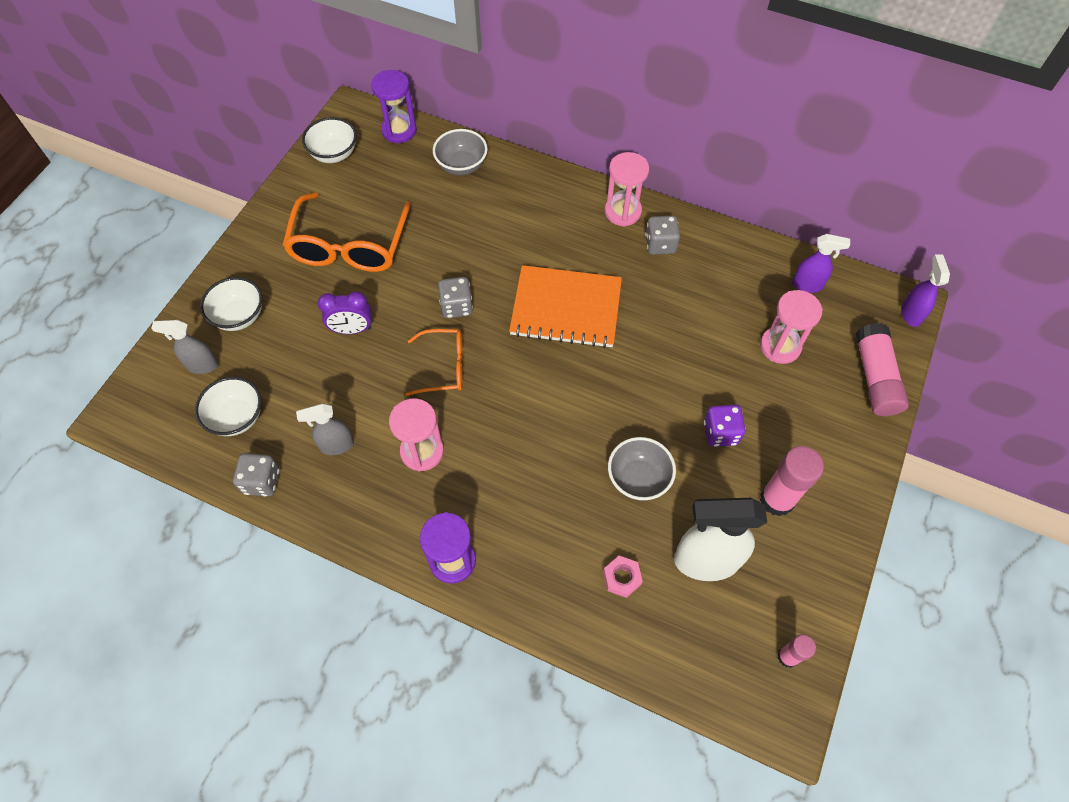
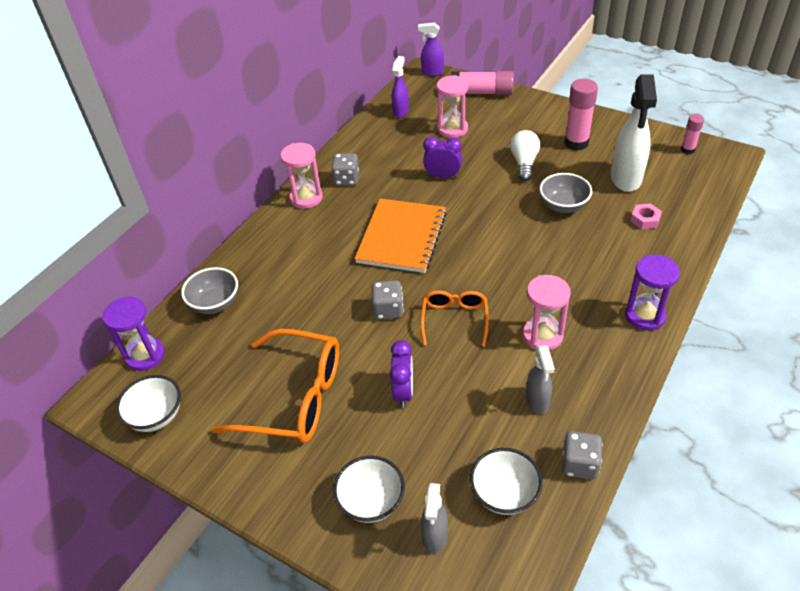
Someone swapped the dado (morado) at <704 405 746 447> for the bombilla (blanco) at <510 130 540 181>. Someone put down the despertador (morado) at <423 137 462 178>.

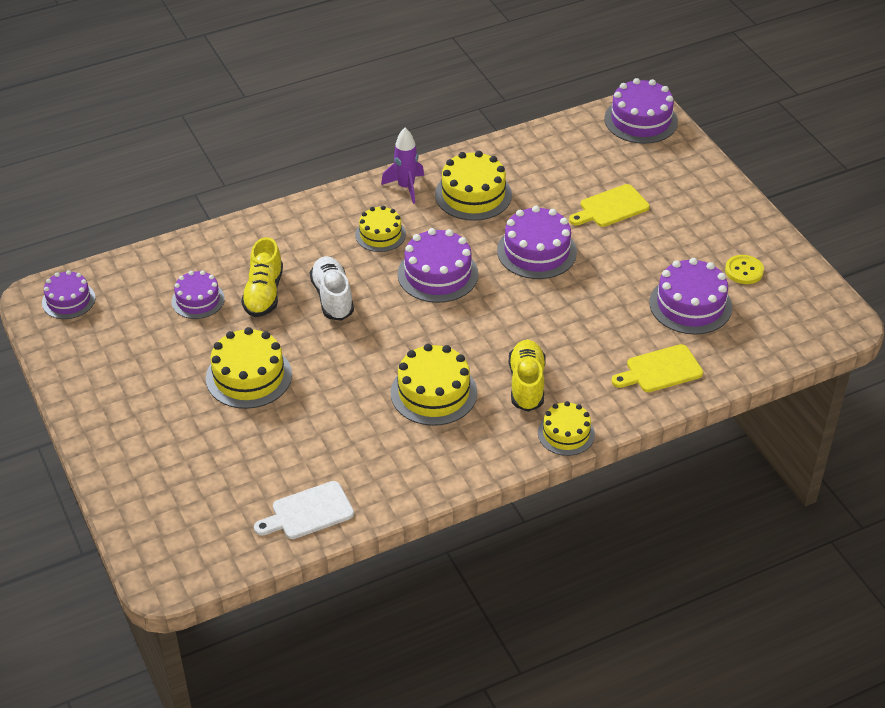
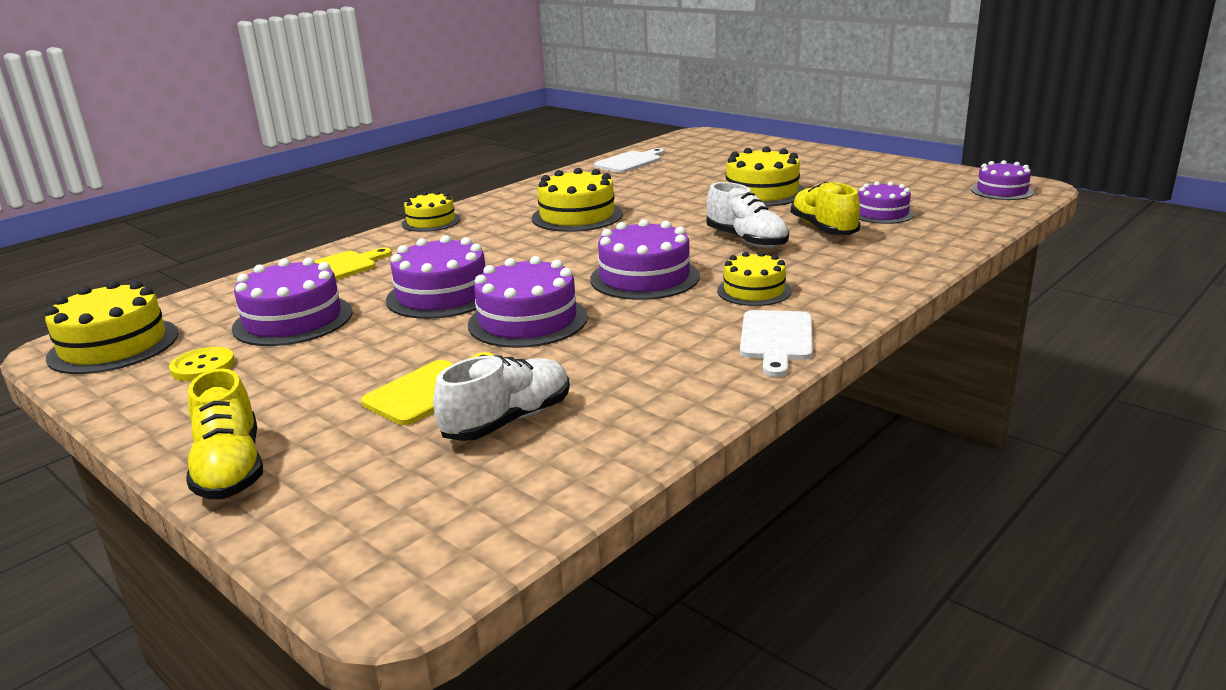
Someone carried the tarta (morado) from <604 78 678 144> to <386 235 486 319>. Someone swapped the cohete (morado) at <381 128 424 204> for the tabla de cortar (blanco) at <740 310 813 377>. Someone carried the tarta (amarillo) from <435 151 512 221> to <45 281 179 374>. Someone carried the zapato (amarillo) from <509 340 546 412> to <186 368 263 499>. Someone put down the zapato (blanco) at <433 355 570 441>.

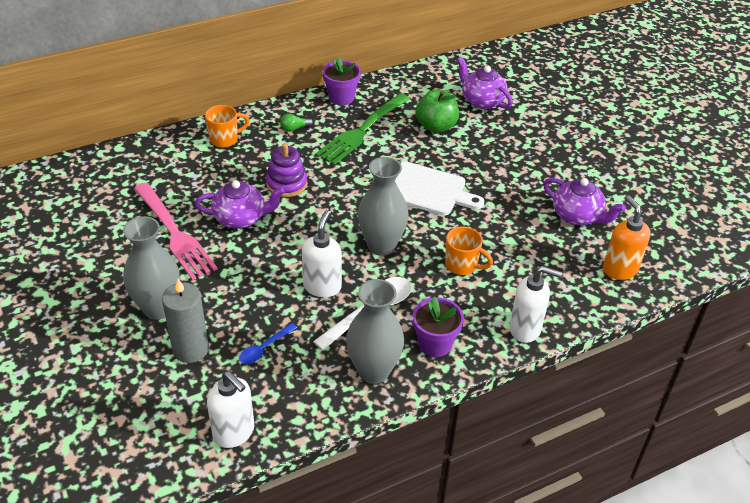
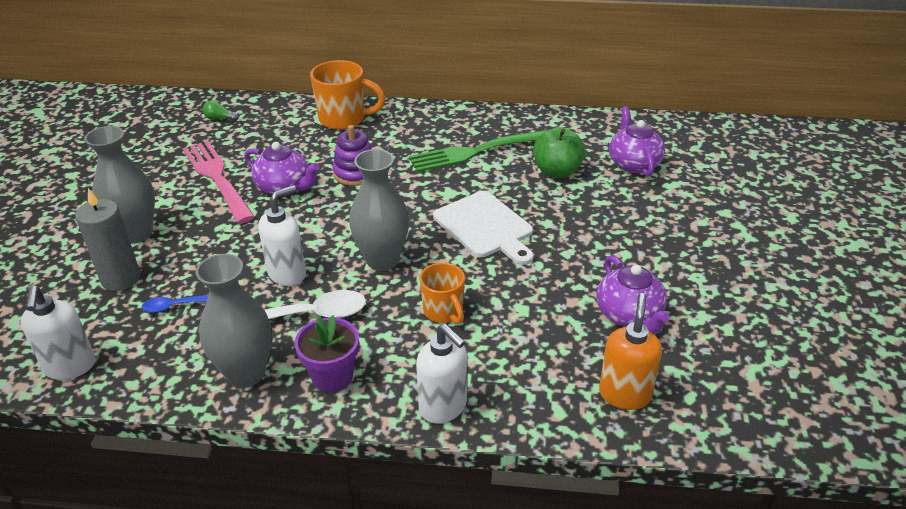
Someone took away the maceta (morado) at <322 56 361 105>. Someone scaled the taza (naranja) at <205 105 250 148> by 1.56. Someone carried the bombilla (verde) from <280 114 313 132> to <203 101 239 121>. Someone rotated the tenedor (rosa) at <134 183 218 280> by 150 degrees clockwise.

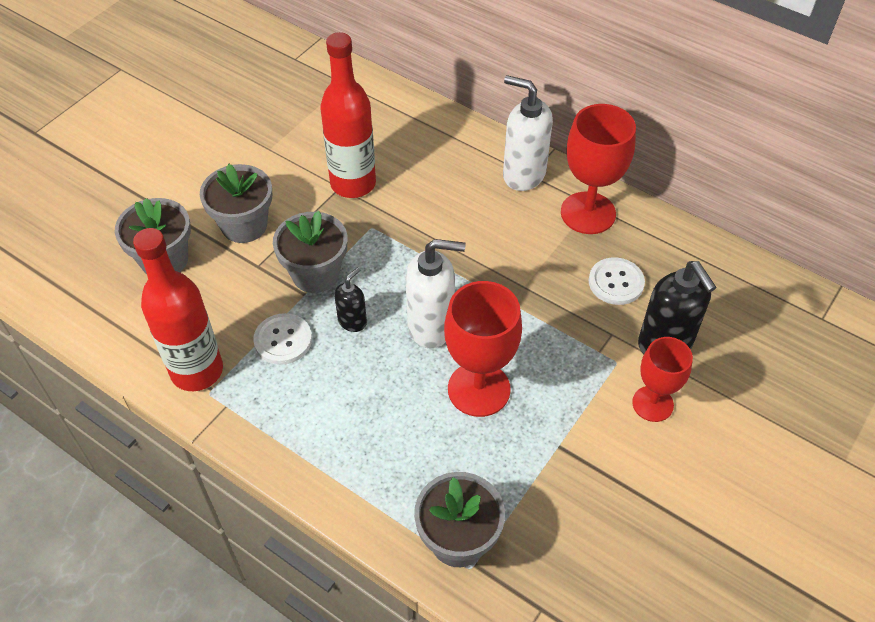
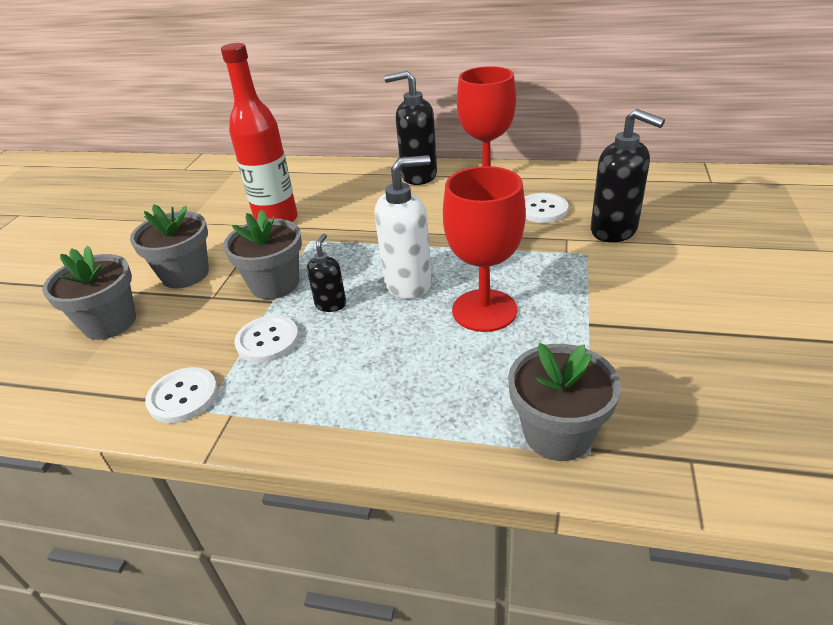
Someone repainted the dispensador de jabón (blanco) at <503 75 553 191>, which became the dispensador de jabón (negro) at <384 71 437 185>. Someone swapped the botella (rojo) at <133 228 223 391> for the botón (blanco) at <145 367 218 423>. Someone took away the copa (rojo) at <632 337 693 422>.

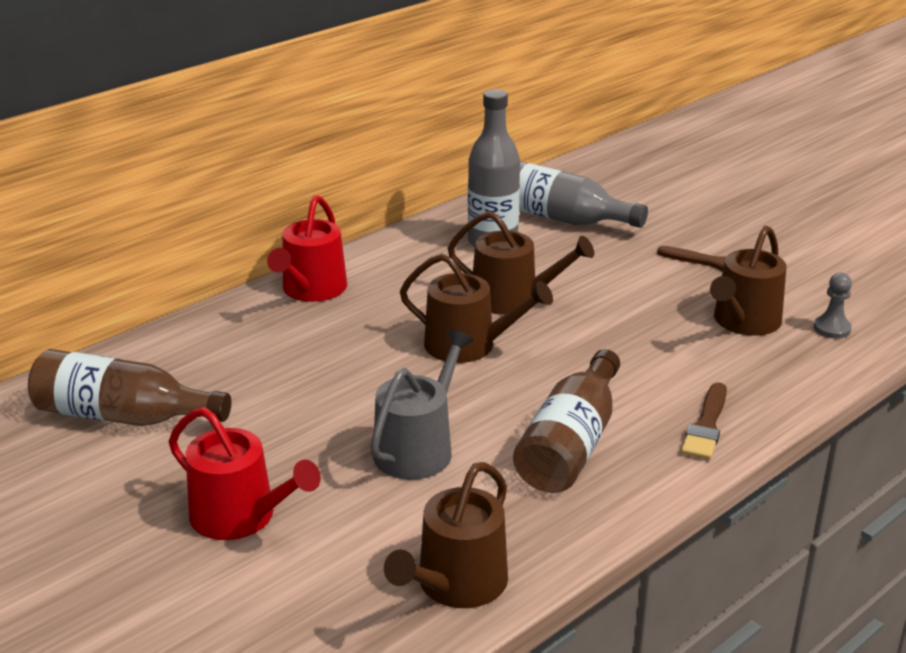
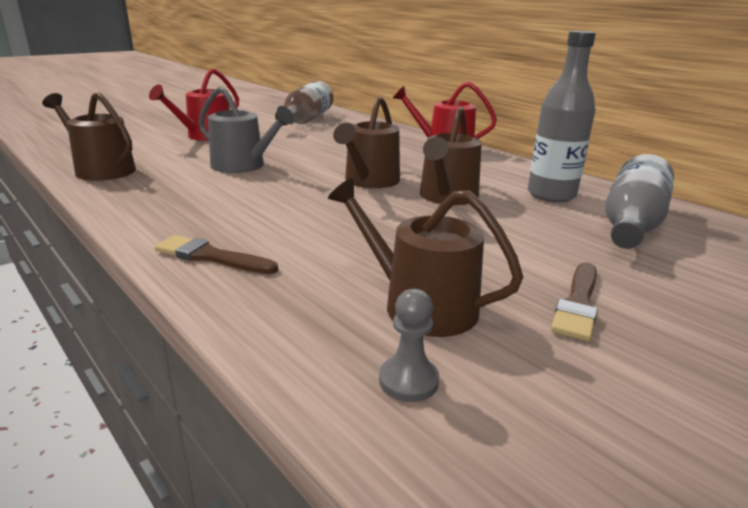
Someone took away the botella (marrón) at <513 349 620 493>.

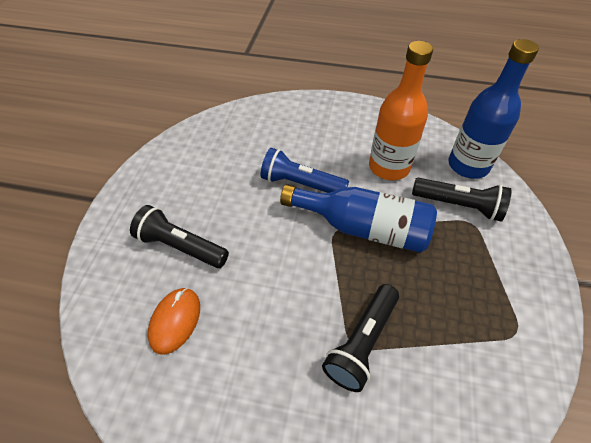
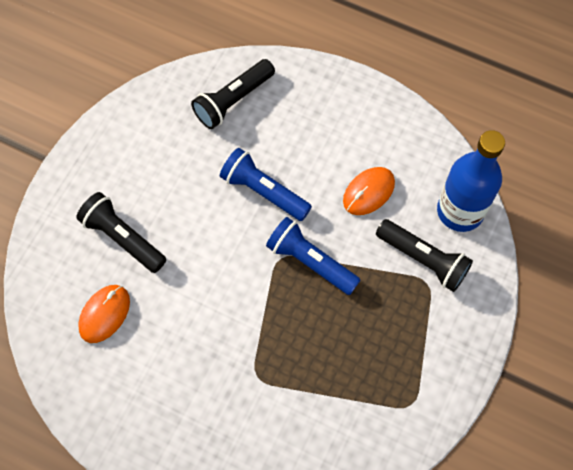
Someone swapped the botella (naranja) at <369 41 433 181> for the ratón (naranja) at <343 167 395 215>. Someone swapped the botella (azul) at <280 184 437 253> for the lámpara de mano (azul) at <266 217 360 295>. Someone carried the lámpara de mano (negro) from <322 284 399 392> to <191 59 275 129>.

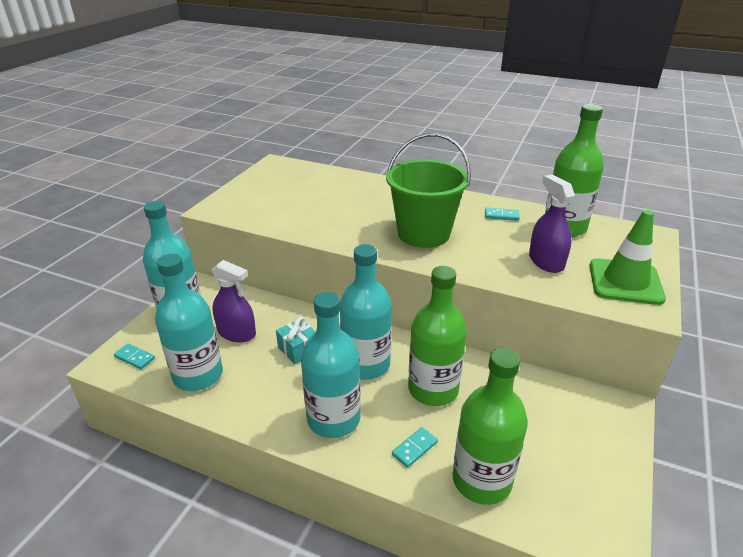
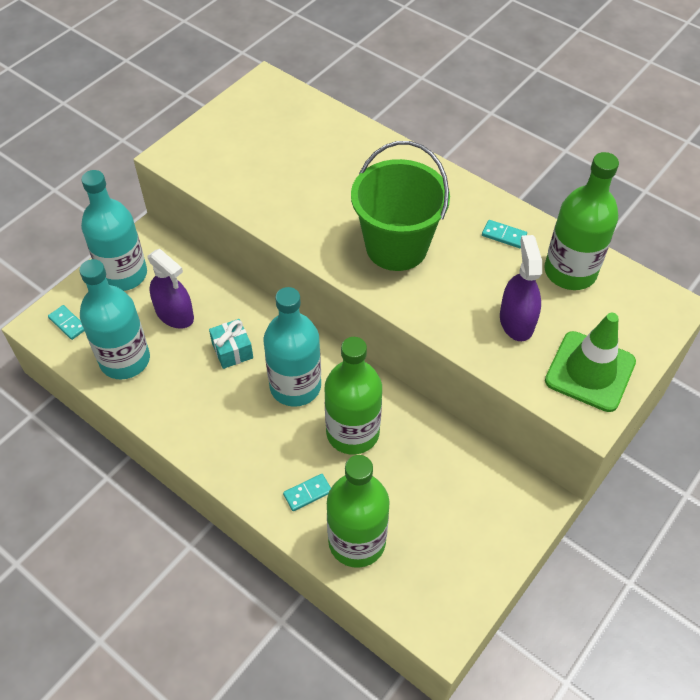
Someone took away the botella (turquesa) at <301 292 361 438>.

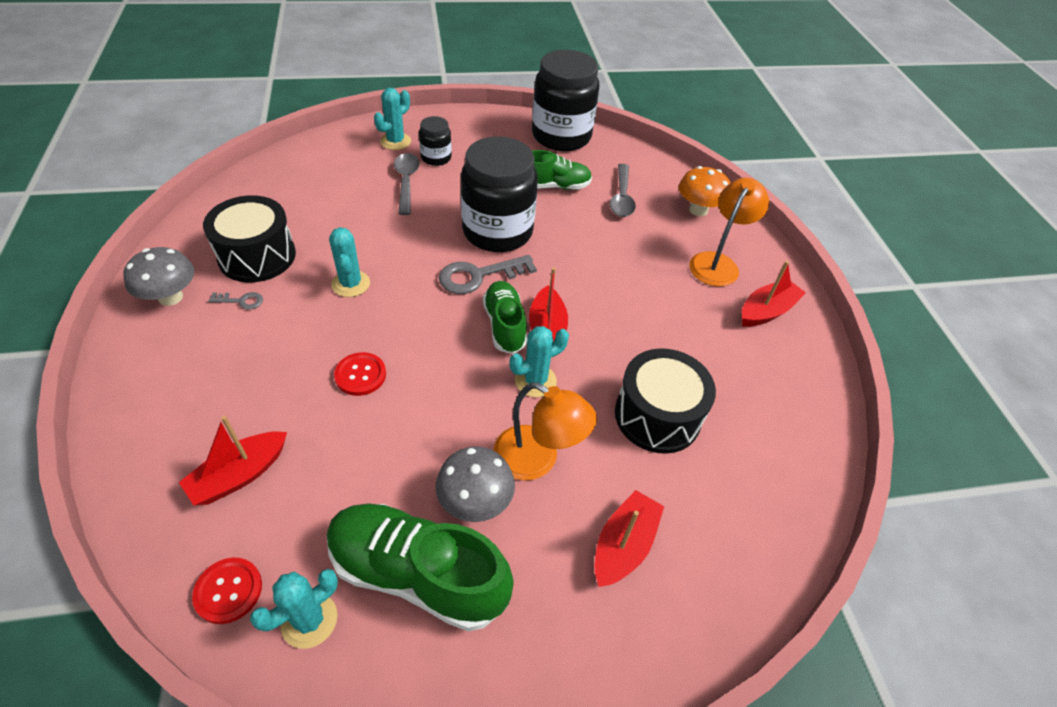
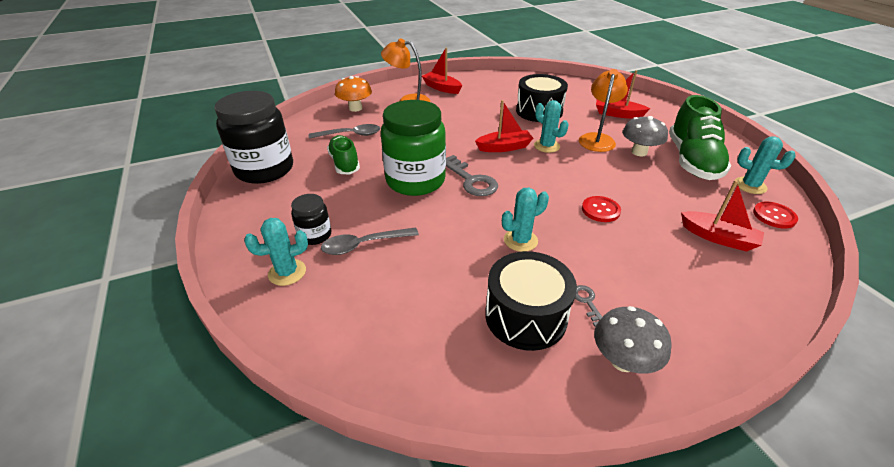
Someone rotated the cactus (turquesa) at <374 88 411 150> by 45 degrees counterclockwise. Someone repainted the tarro (negro) at <461 136 538 252>, which became the tarro (verde) at <381 100 446 196>. Someone took away the zapato (verde) at <483 281 527 354>.

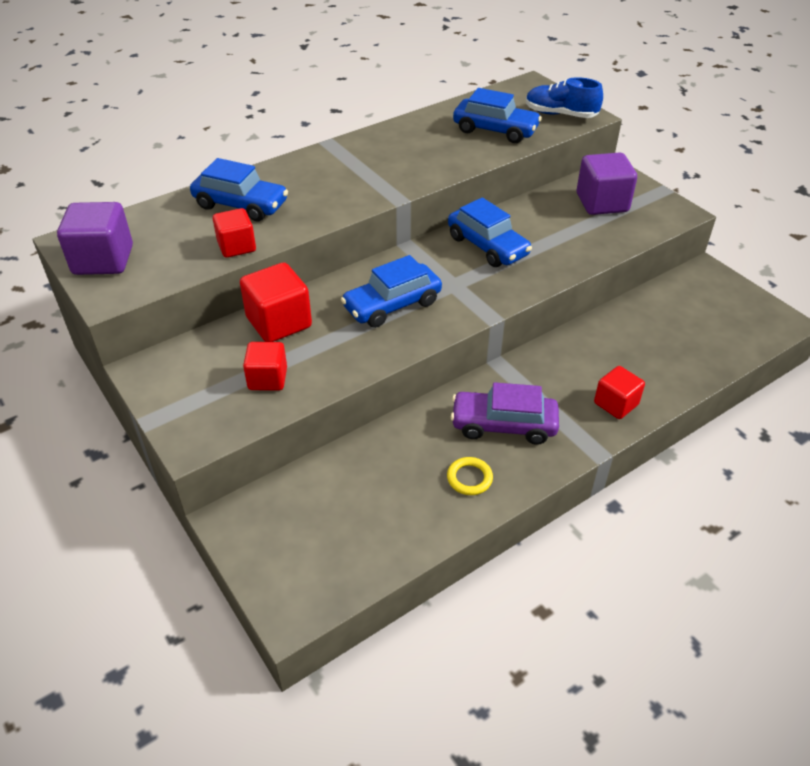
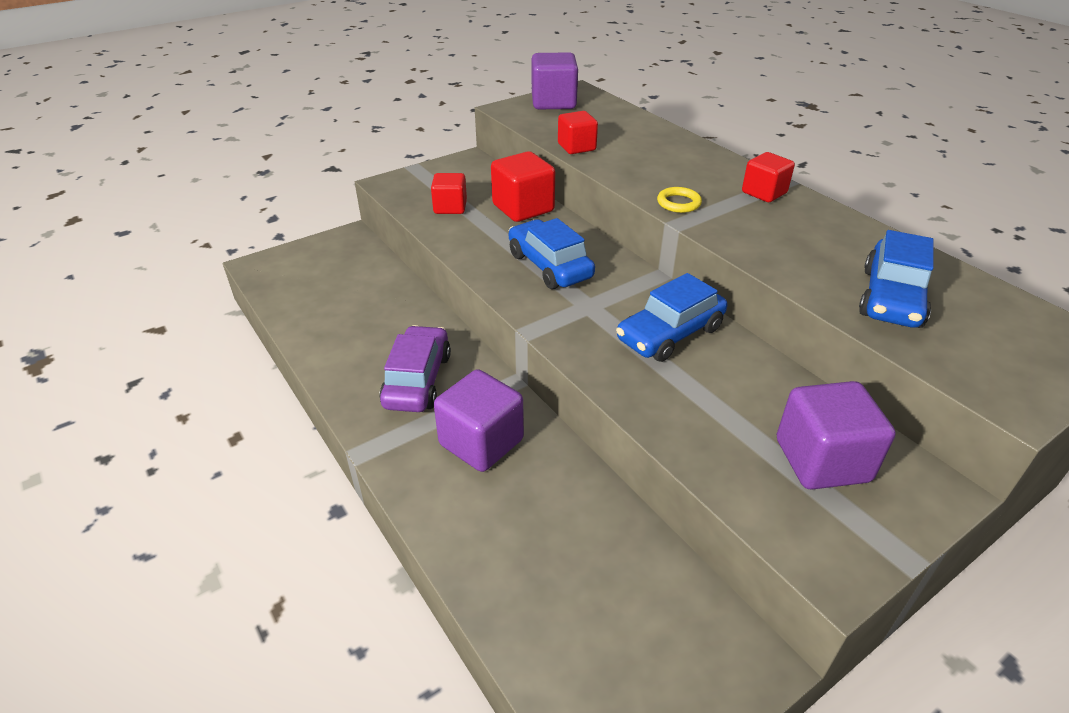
Someone took away the zapato (azul) at <526 77 603 118>. Someone took away the coche (azul) at <190 158 288 221>. Someone carried the cubo (rojo) from <594 366 645 419> to <742 152 795 202>. Someone carried the anillo (amarillo) from <447 457 493 495> to <657 187 702 213>. Someone put down the cubo (morado) at <434 369 524 472>.

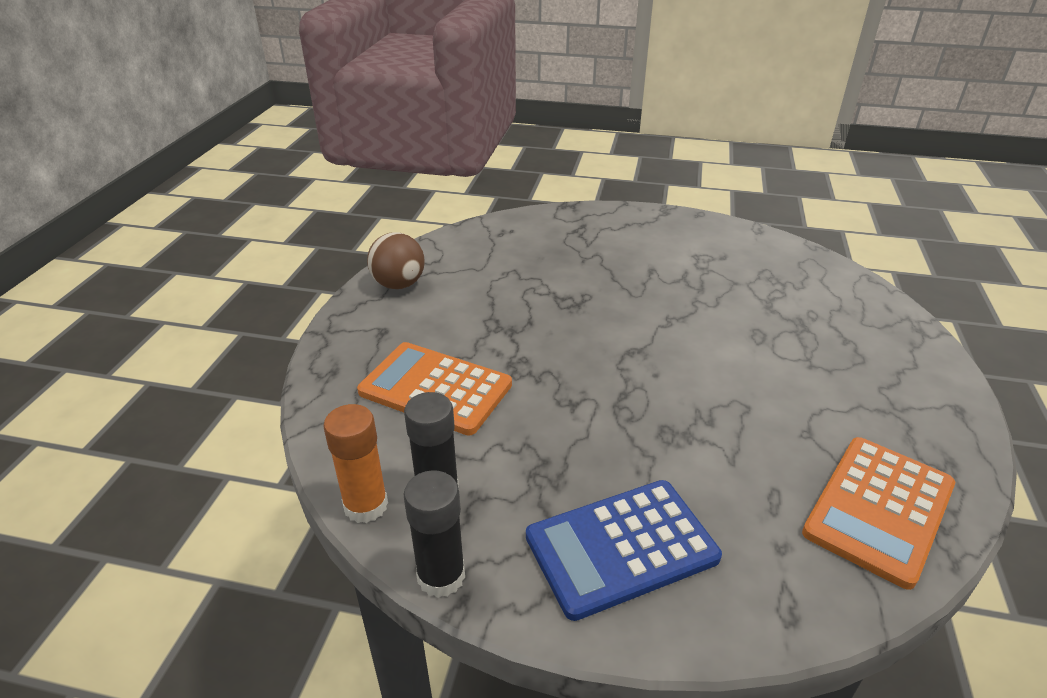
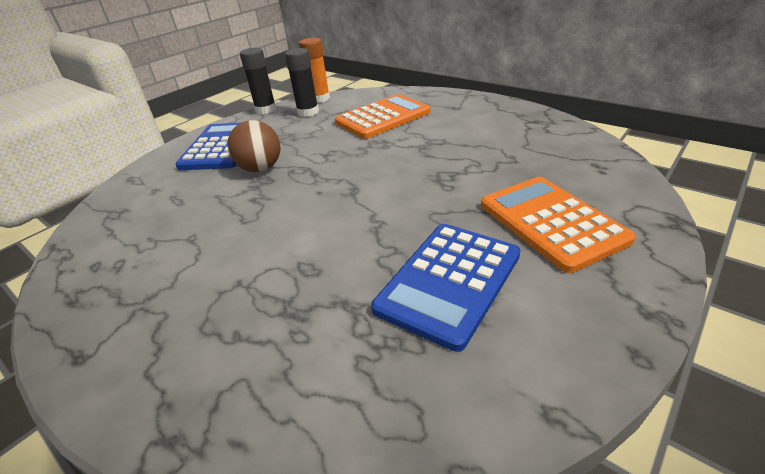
Someone carried the pelota (marrón) from <367 232 425 289> to <227 120 281 172>. Someone carried the calculadora (naranja) from <802 437 955 590> to <481 177 636 273>. Someone put down the calculadora (azul) at <371 224 521 352>.

